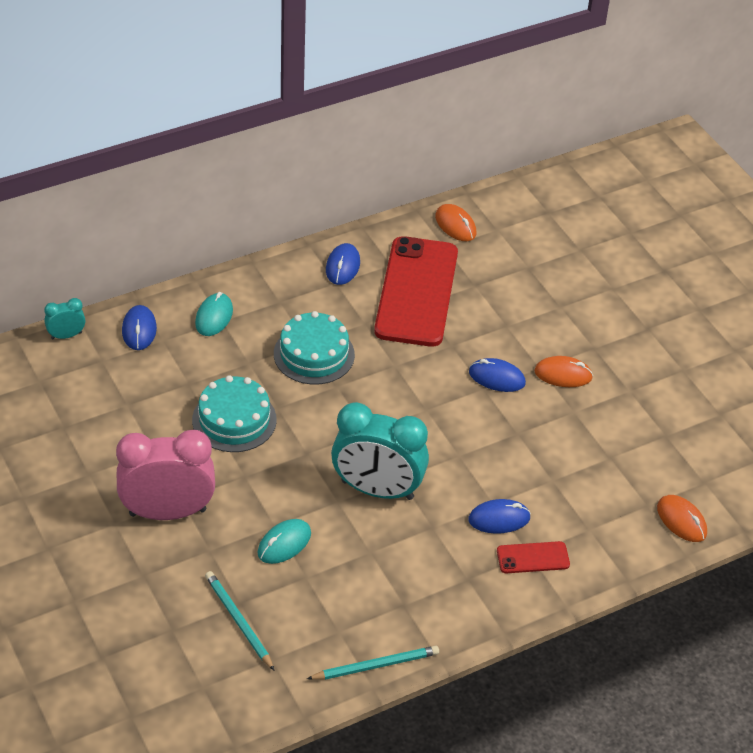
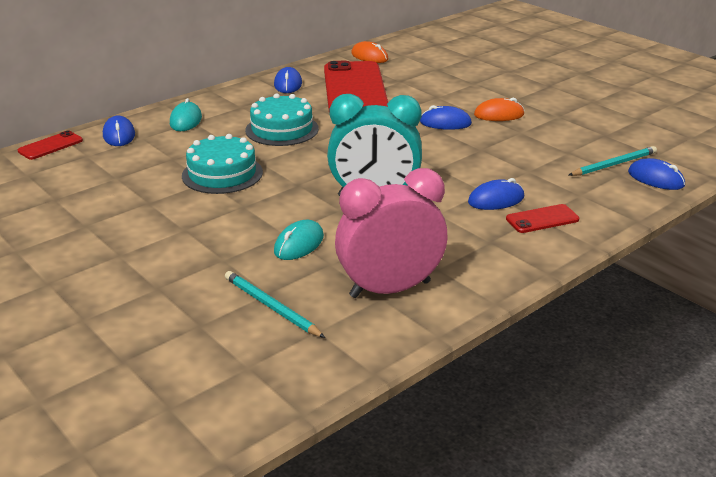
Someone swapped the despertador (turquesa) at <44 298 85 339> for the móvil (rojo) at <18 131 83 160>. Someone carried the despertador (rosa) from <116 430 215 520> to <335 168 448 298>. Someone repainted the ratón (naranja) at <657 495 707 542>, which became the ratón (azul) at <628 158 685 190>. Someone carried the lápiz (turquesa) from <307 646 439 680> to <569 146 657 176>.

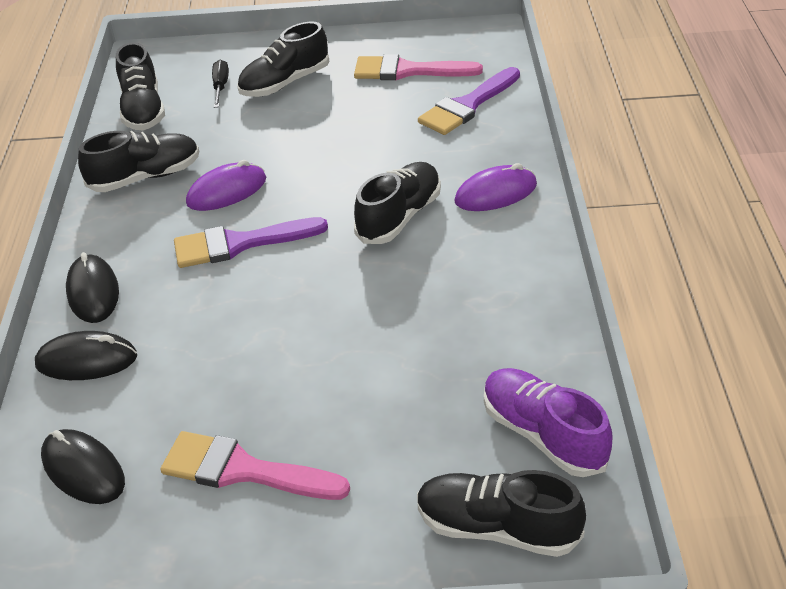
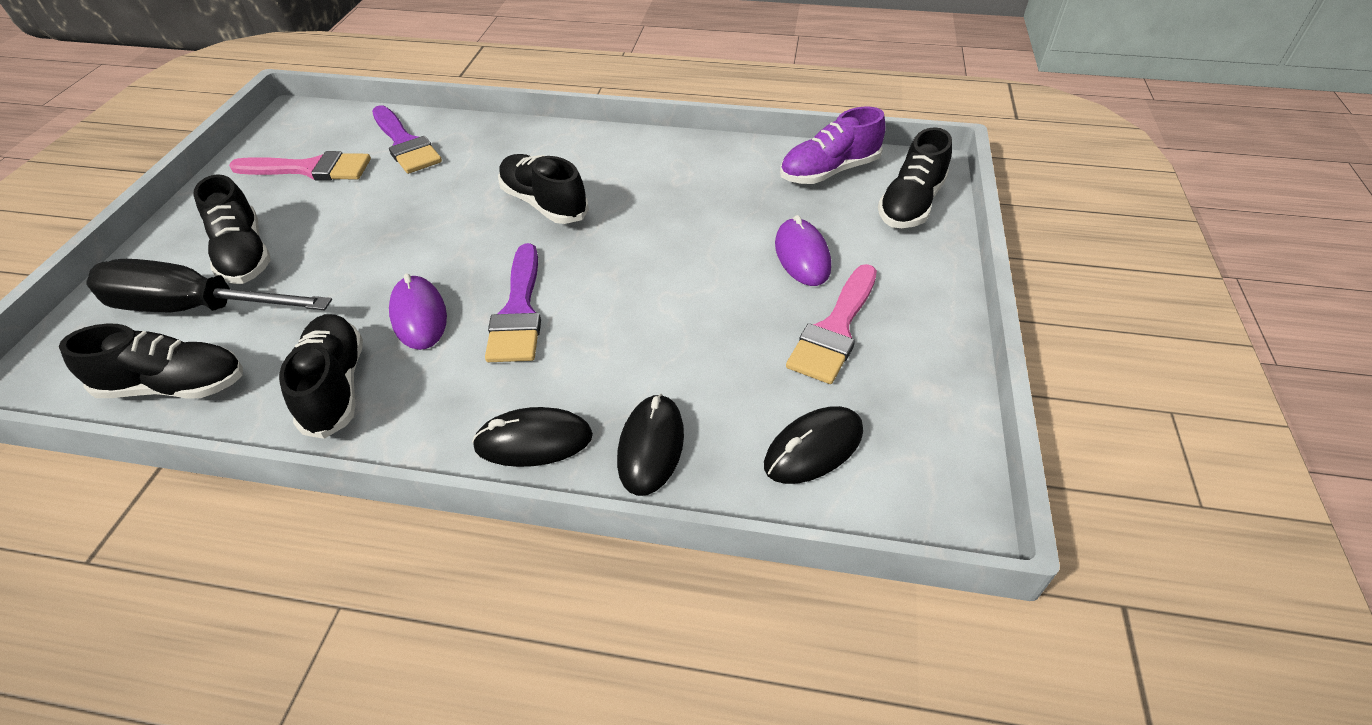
Someone rotated the pincel (rosa) at <354 54 483 80> by 105 degrees counterclockwise. Someone scaled the destornillador (negro) at <212 60 229 108> by 2.33. Someone carried the ratón (morado) from <454 163 537 211> to <775 215 831 286>.

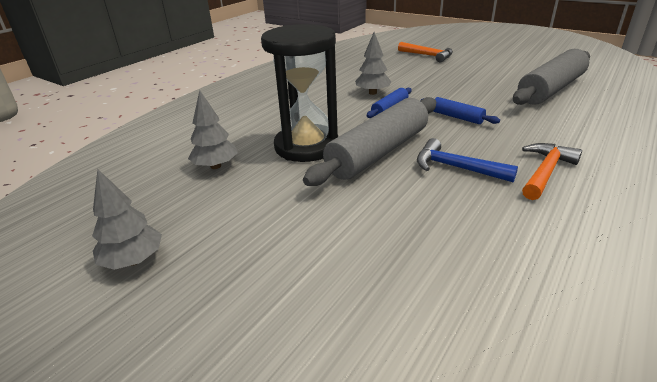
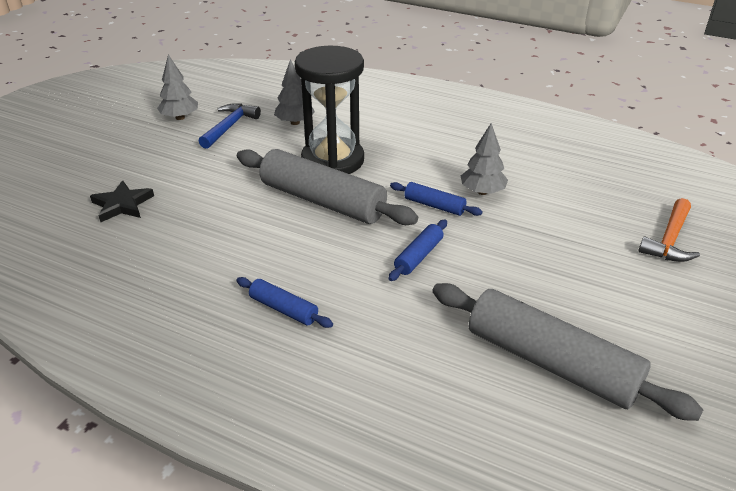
Someone carried the martillo (azul) from <417 138 518 182> to <199 103 261 149>. Someone swapped the martillo (naranja) at <522 143 582 200> for the rodillo (azul) at <236 277 333 328>. Someone put down the estrella (negro) at <90 180 154 222>.

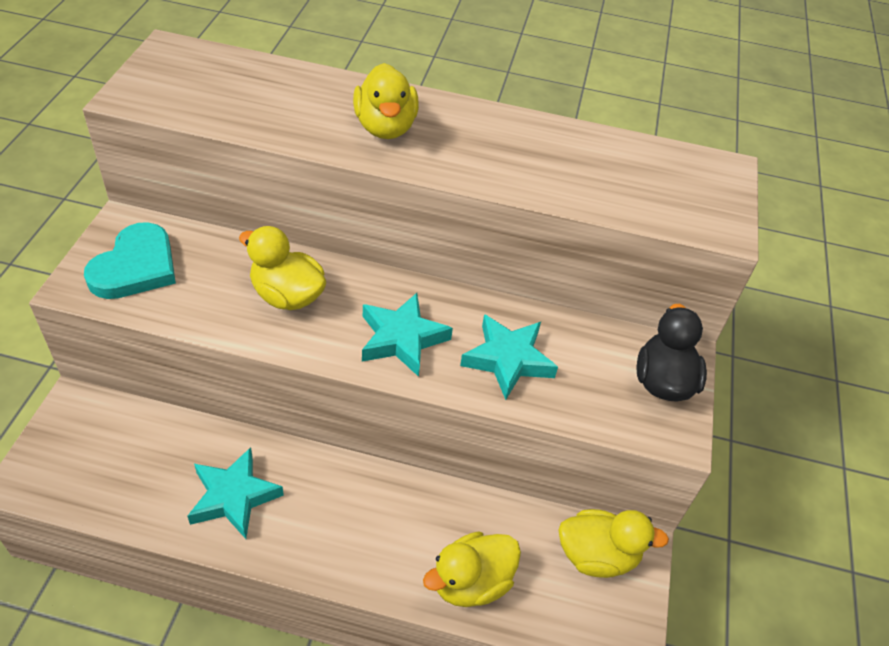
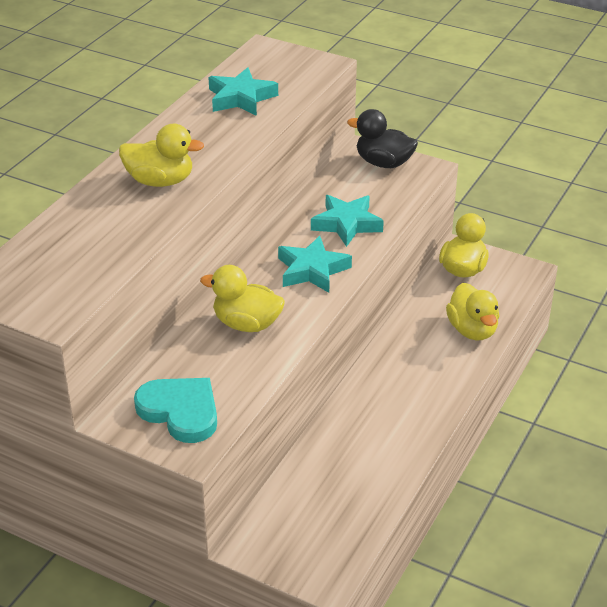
Someone rotated the pato (amarillo) at <239 226 326 310> by 60 degrees clockwise. Someone carried the estrella (turquesa) from <188 447 284 539> to <208 67 278 116>.

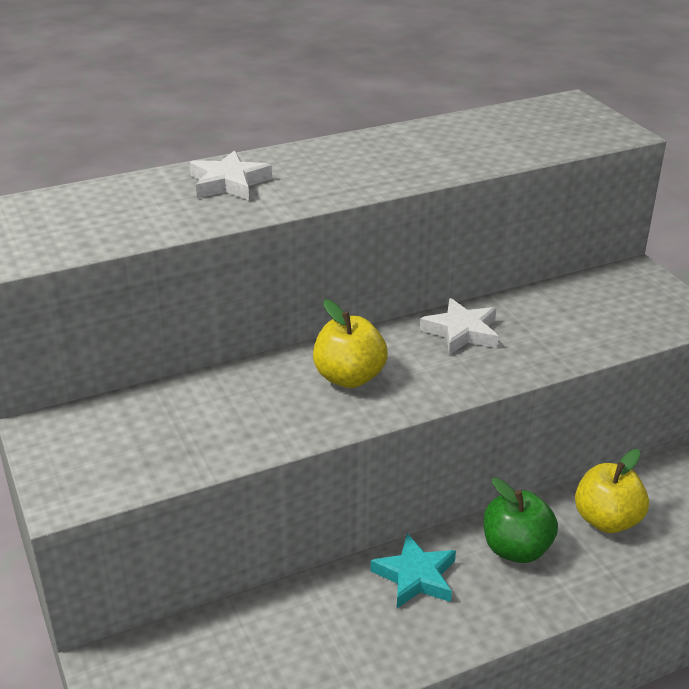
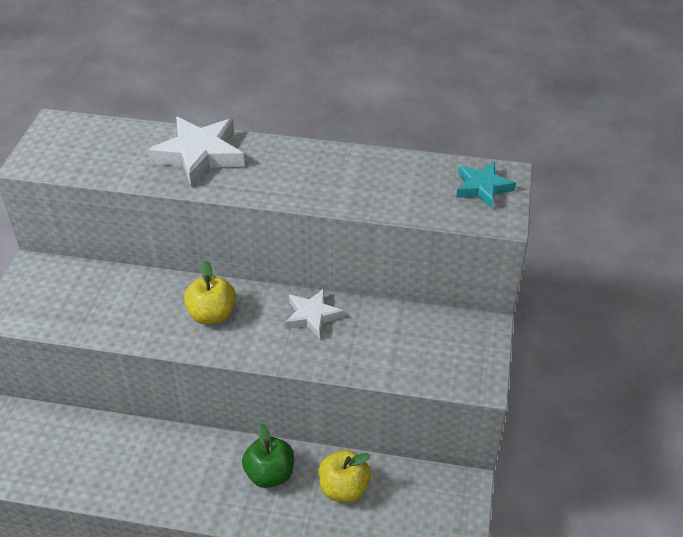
Someone scaled the estrella (blanco) at <190 150 272 200> by 1.62. Someone carried the estrella (turquesa) from <370 533 456 608> to <456 162 516 209>.

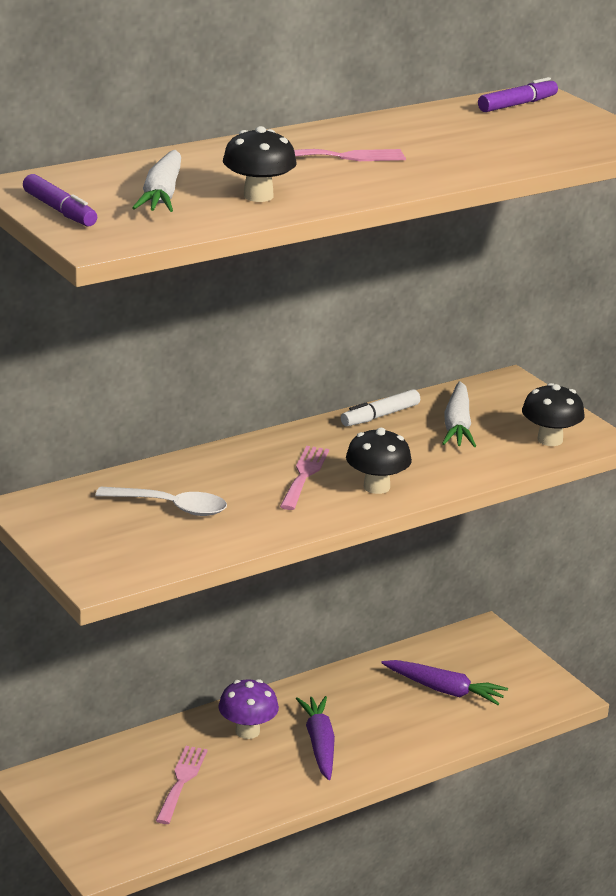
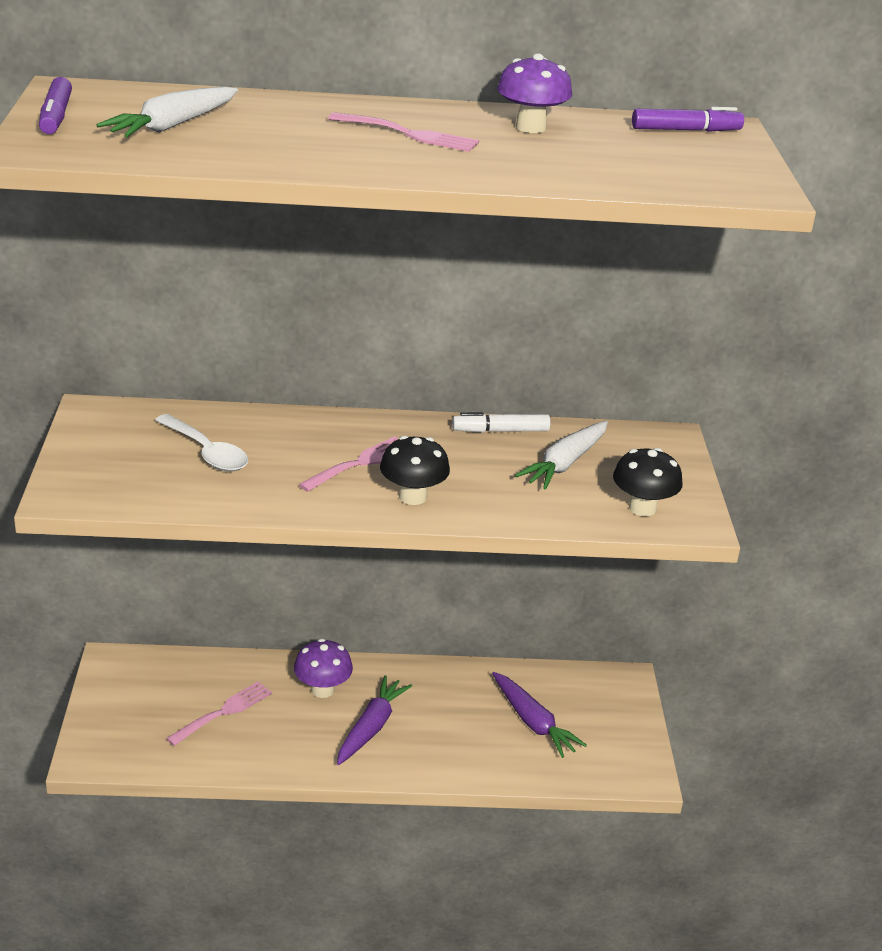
Someone took away the seta (negro) at <223 126 296 202>. Someone put down the seta (morado) at <497 53 572 133>.

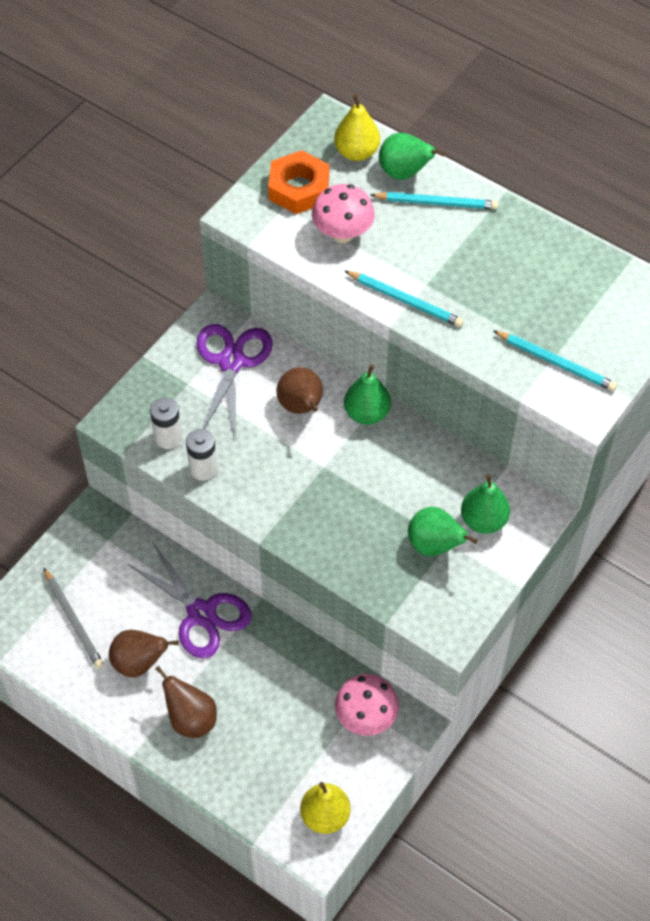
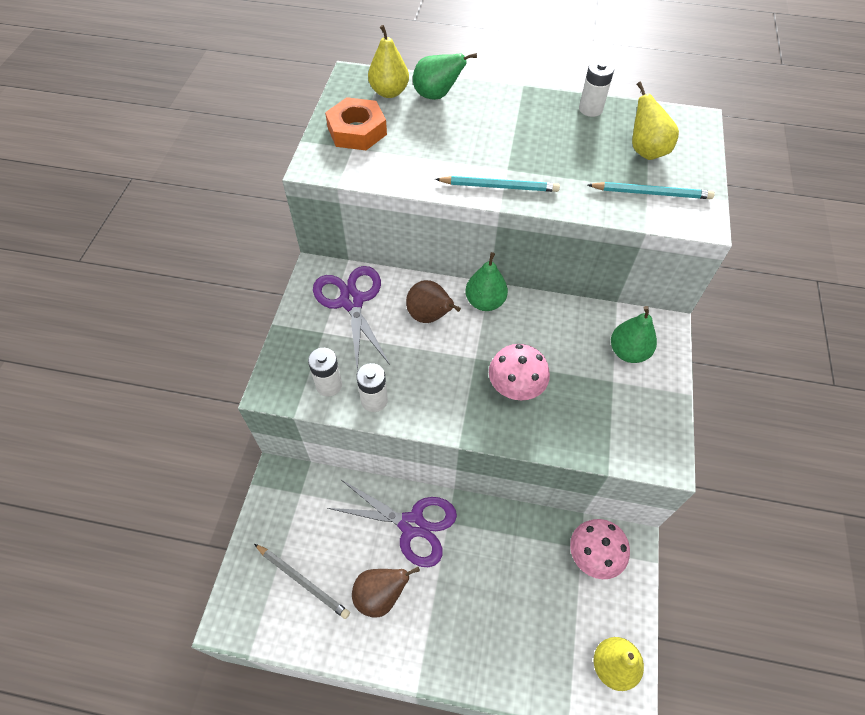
Someone carried the seta (rosa) from <312 184 375 243> to <489 344 550 401>. Someone took away the lápiz (turquesa) at <371 192 499 210>. Someone took away the pera (verde) at <408 507 478 556>. Someone took away the pera (marrón) at <155 666 217 738>. Someone put down the pila (blanco) at <579 60 614 117>. Someone put down the pera (amarillo) at <632 82 679 160>.

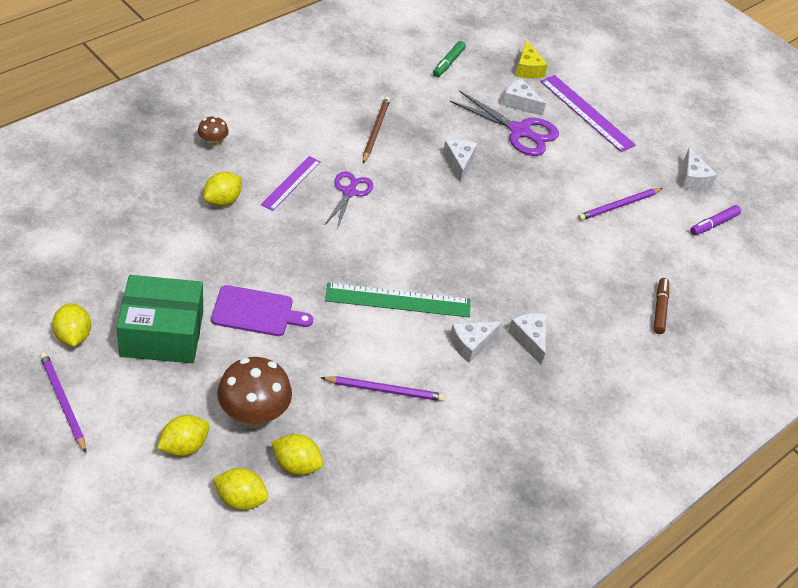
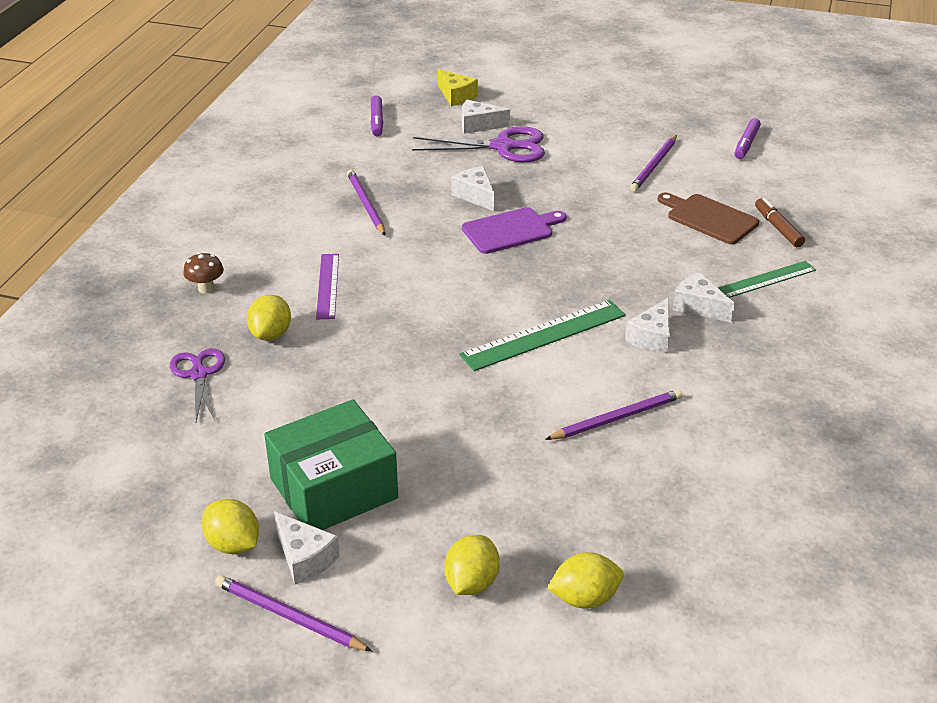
Someone repainted the rotulador (verde) at <433 41 466 77>, which became the rotulador (morado) at <370 95 383 136>. Someone took away the regla (morado) at <540 75 636 152>. Someone repainted the lápiz (marrón) at <363 96 390 164>, which became the lápiz (morado) at <347 169 385 236>. Someone carried the queso (blanco) from <682 147 717 190> to <274 511 340 584>. Someone carried the tijeras (morado) from <325 172 373 229> to <170 348 225 422>. Someone carried the tabla de cortar (morado) from <211 285 313 336> to <462 207 567 254>. Someone took away the seta (marrón) at <217 357 292 428>. Someone took away the limón (amarillo) at <271 434 323 475>. Someone put down the tabla de cortar (marrón) at <658 193 759 244>. Someone put down the regla (verde) at <718 261 816 298>.

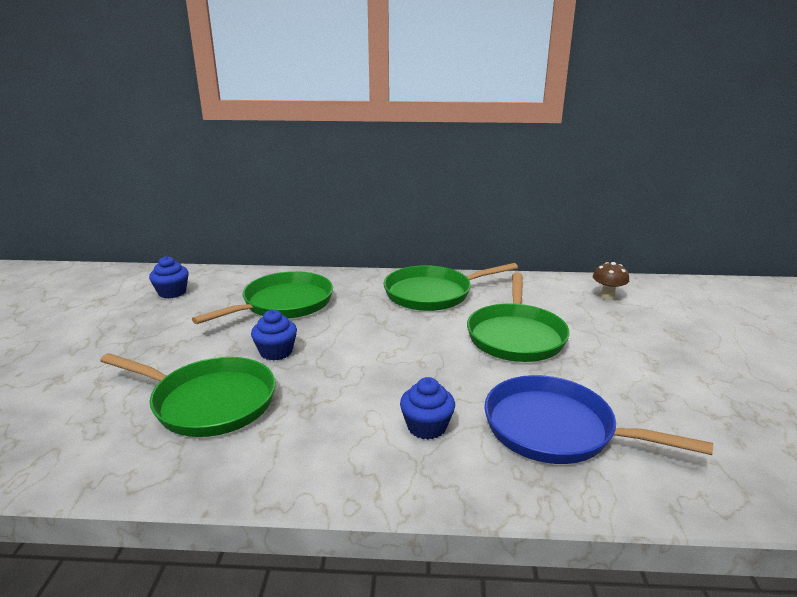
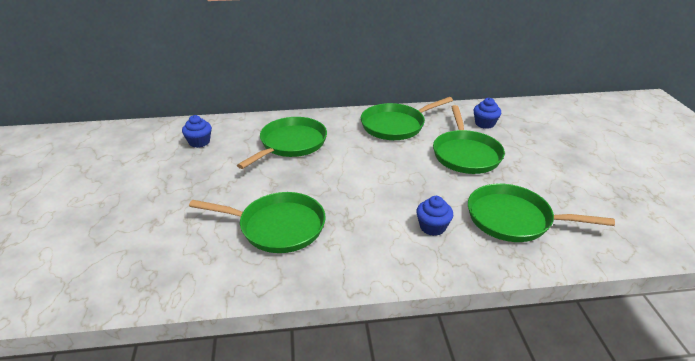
Someone took away the seta (marrón) at <593 262 629 300>. Someone carried the magdalena (azul) from <251 310 297 361> to <474 98 501 129>. Someone repainted the sartén (azul) at <484 375 713 464>, which became the sartén (verde) at <468 184 615 242>.

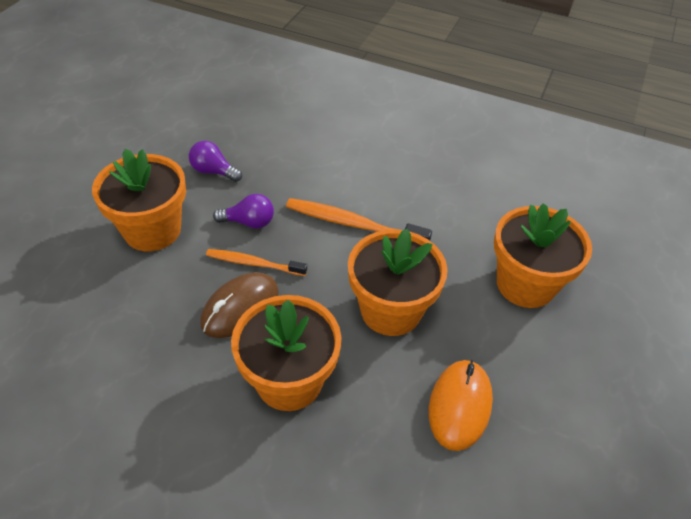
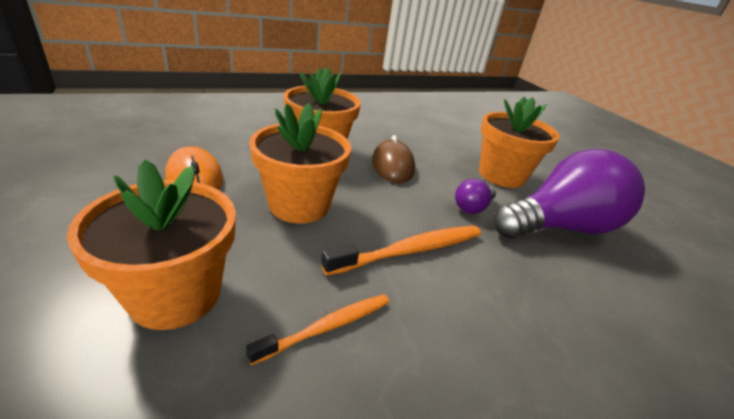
Someone scaled the bombilla (morado) at <189 141 242 182> by 2.35. Someone carried the cepillo de dientes (naranja) from <206 249 307 276> to <246 294 389 365>.

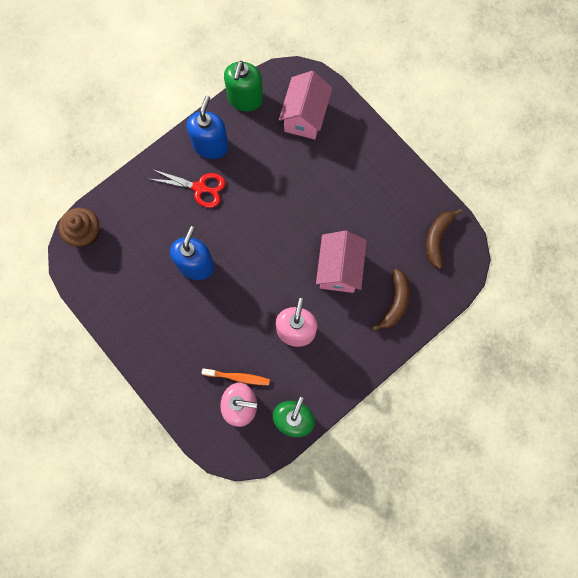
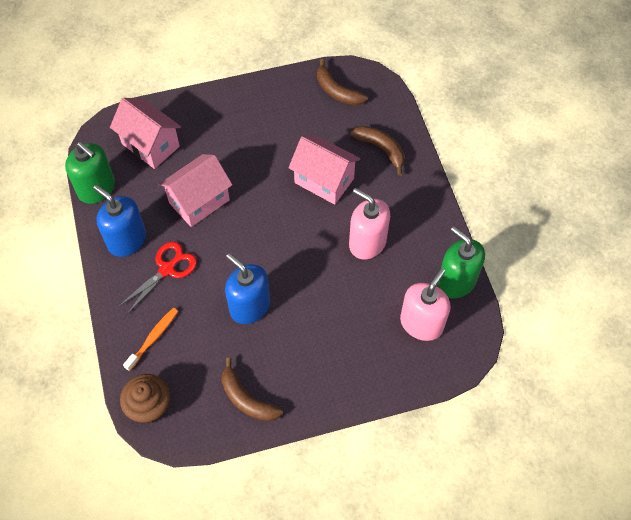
Someone carried the cepillo de dientes (naranja) from <202 368 270 385> to <123 308 178 371>. Someone put down the casa (rosa) at <159 154 232 227>. Someone put down the plátano (marrón) at <221 358 283 421>.

